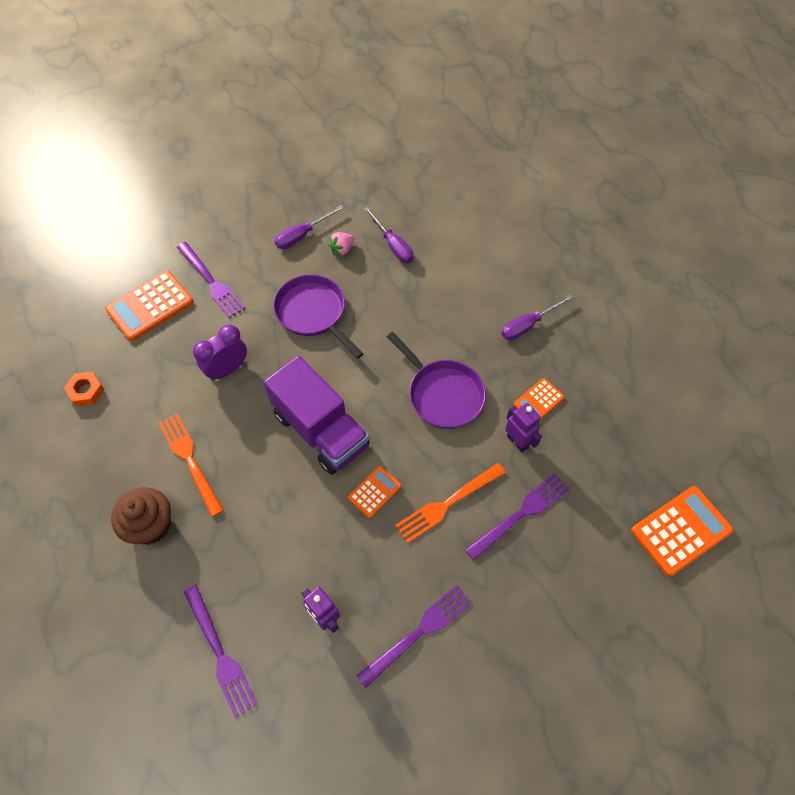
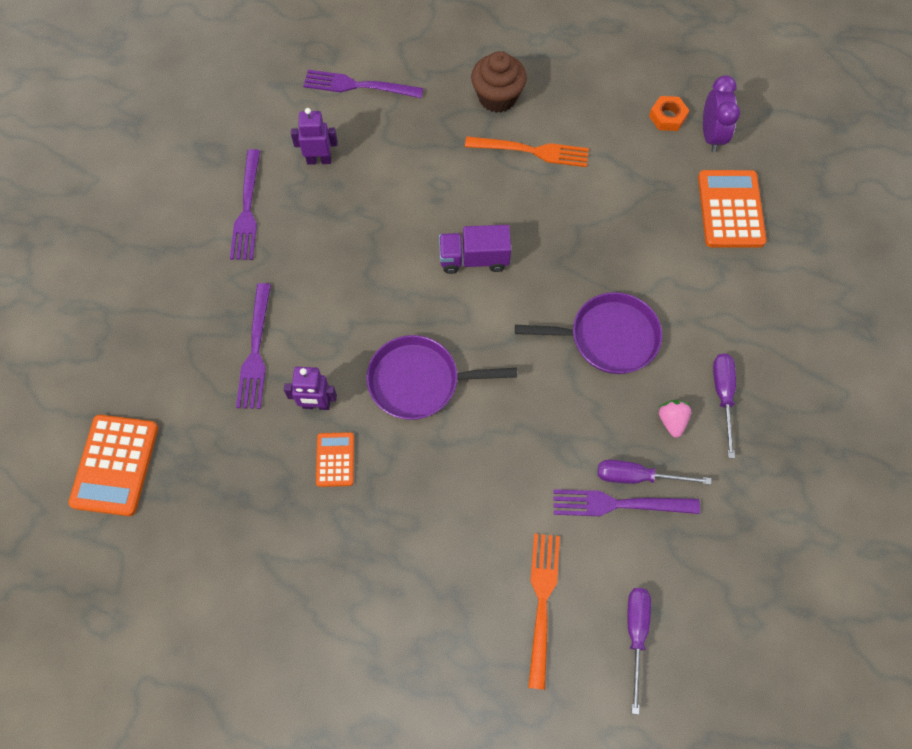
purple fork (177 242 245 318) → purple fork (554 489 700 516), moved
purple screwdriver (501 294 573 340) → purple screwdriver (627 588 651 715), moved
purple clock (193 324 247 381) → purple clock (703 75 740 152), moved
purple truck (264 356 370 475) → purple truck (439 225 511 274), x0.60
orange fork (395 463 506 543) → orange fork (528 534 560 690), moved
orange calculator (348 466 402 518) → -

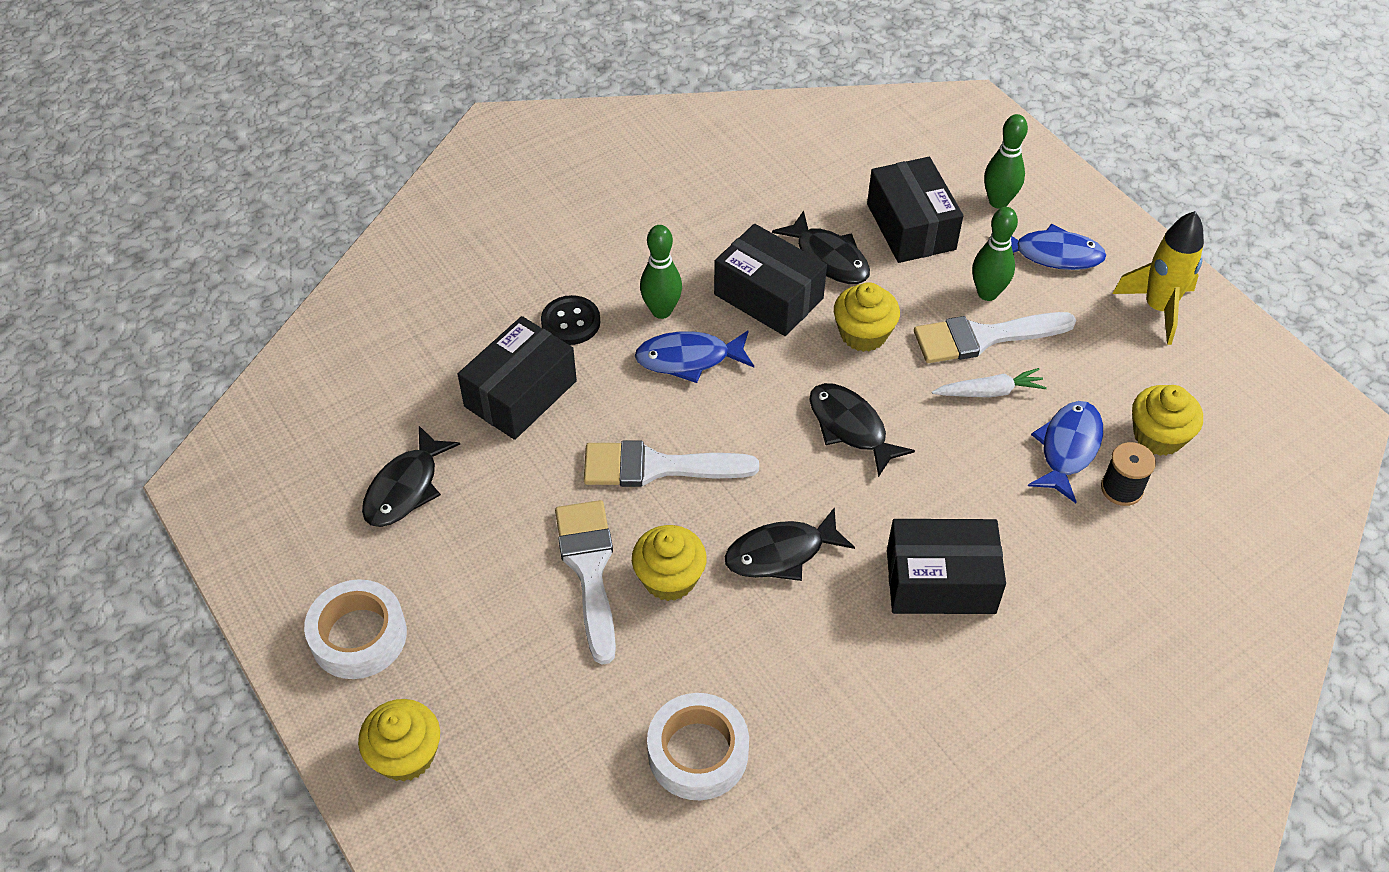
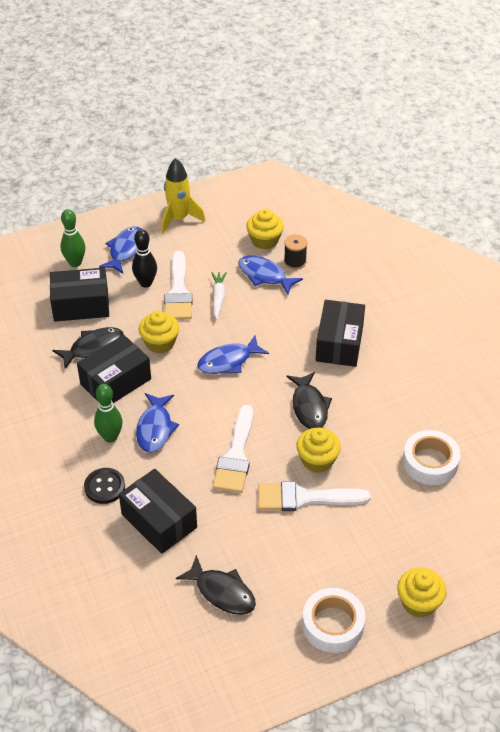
green bowling pin (972 207 1018 301) → black bowling pin (132 229 157 288)
black fish (809 383 915 477) → blue fish (197 336 269 374)

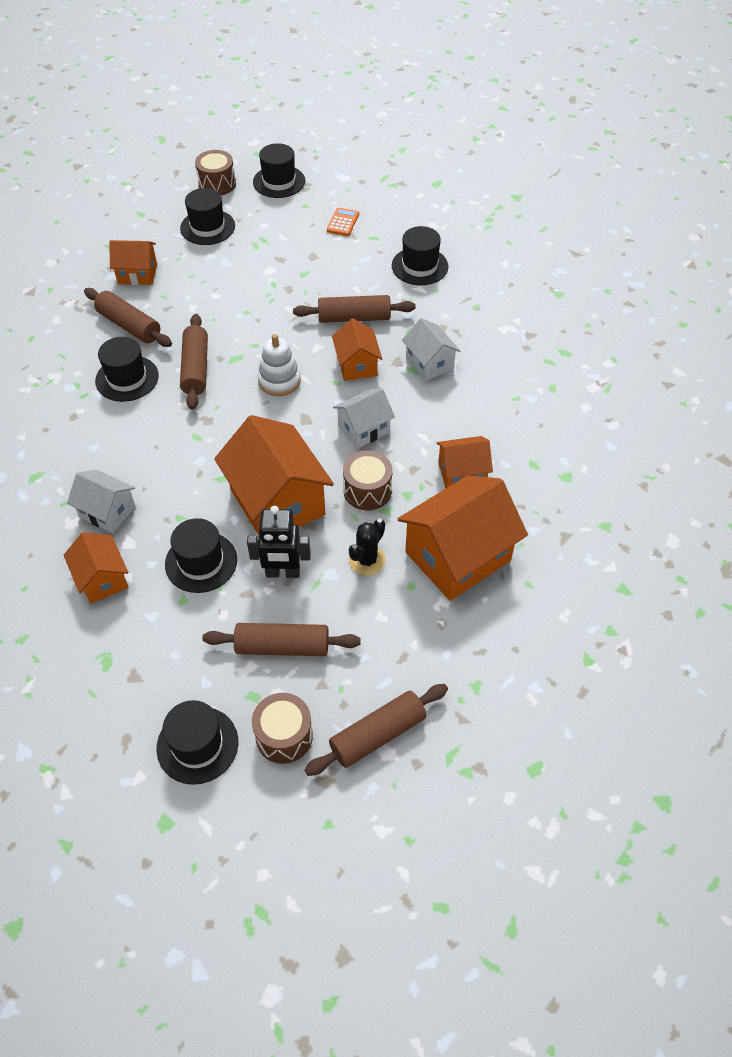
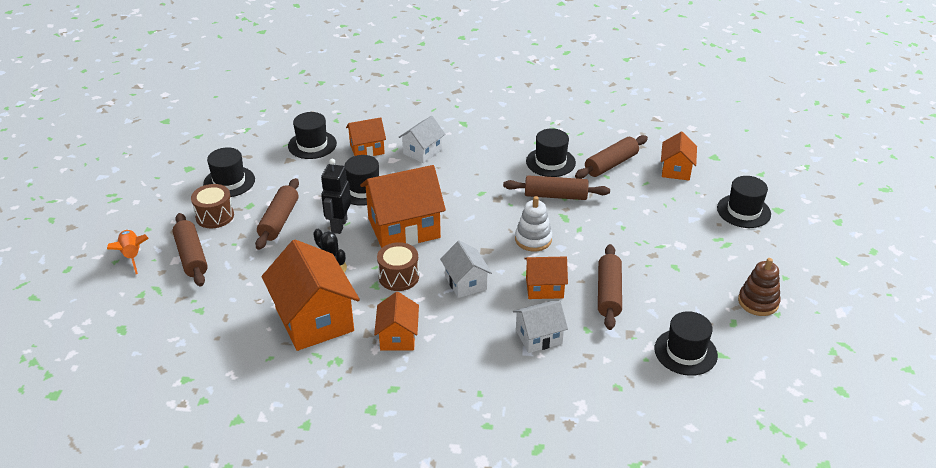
black hat (253 143 305 198) → black hat (288 112 337 159), moved
brown drum (195 150 236 195) → -
orange calculator (327 207 359 236) → brown stacking toy (738 258 781 316)
- → orange rocket (107 230 149 274)

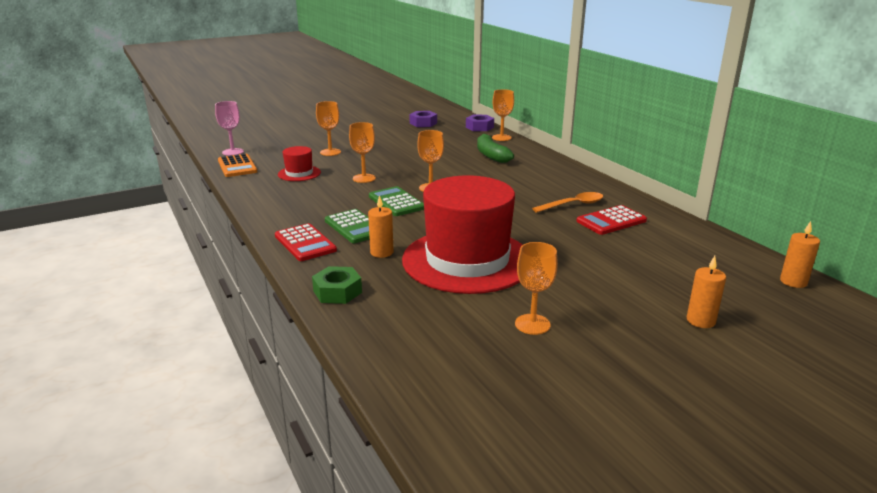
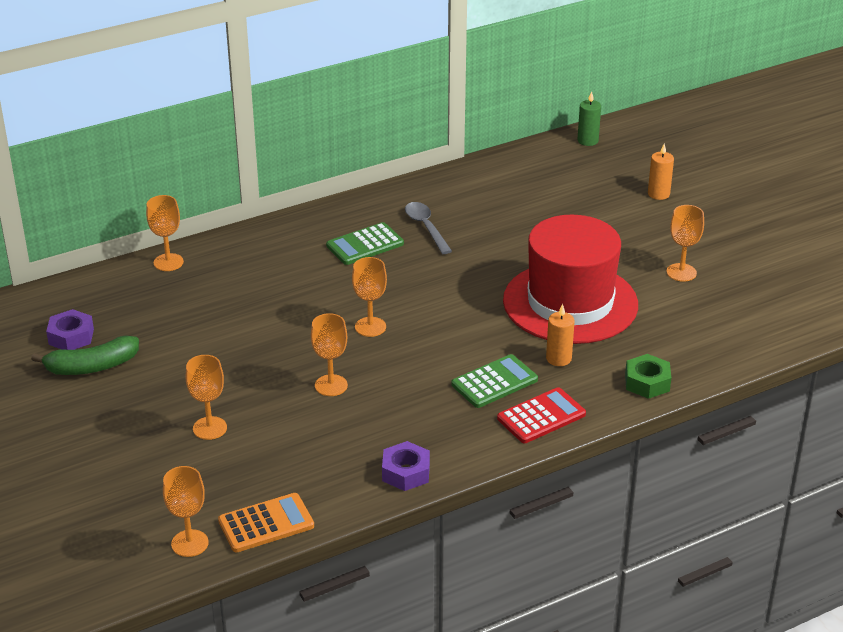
pink goblet (215 101 244 156) → orange goblet (163 466 209 557)
purple nut (466 115 494 131) → purple nut (382 441 430 491), moved
green banana (477 134 514 163) → green banana (31 336 139 375), moved
red hat (278 146 321 181) → -
green calculator (369 186 424 216) → green calculator (326 222 404 265), moved
orange spoon (532 192 603 213) → grey spoon (405 202 452 254)
red calculator (577 205 647 235) → -
orange candle (780 221 820 288) → green candle (577 91 601 146)

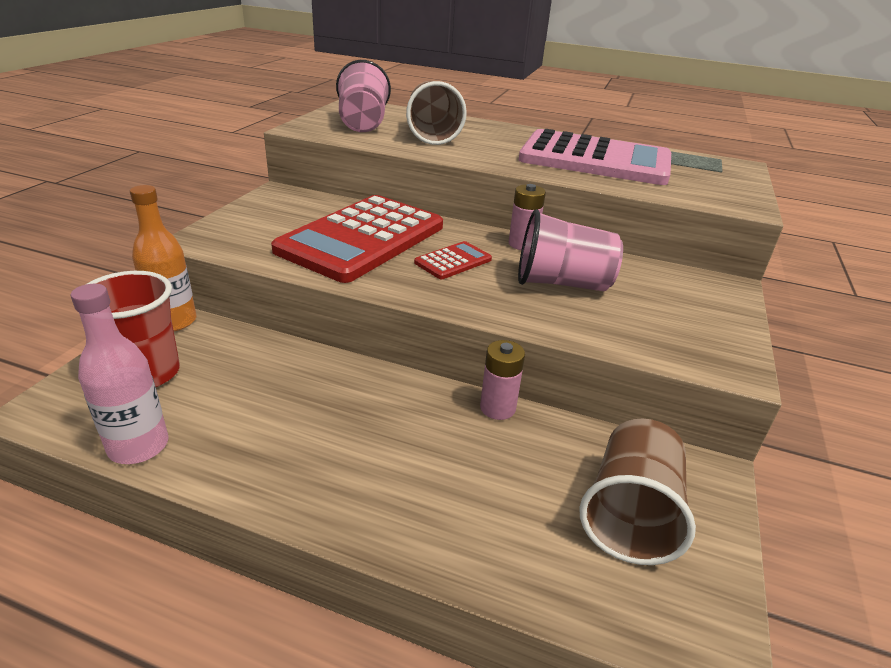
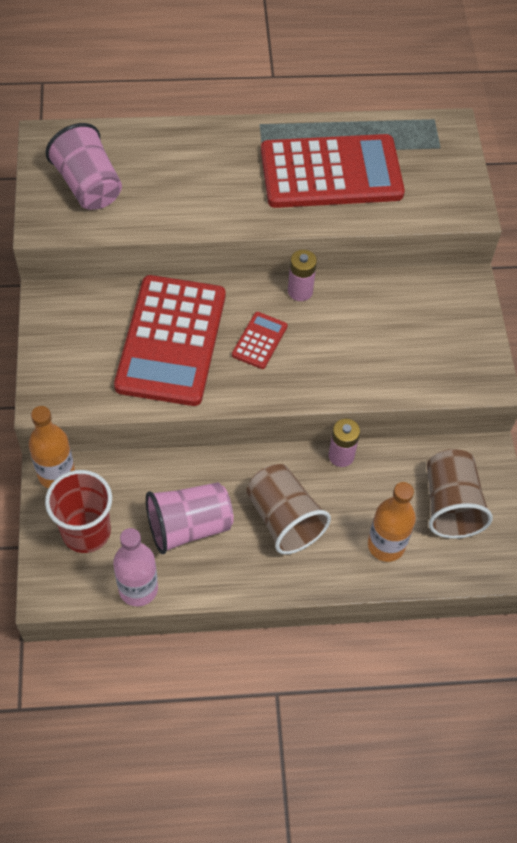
brown cup (406 81 467 145) → brown cup (246 464 331 554), moved
pink calculator (519 129 671 185) → red calculator (261 134 405 208)
pink cup (518 209 623 292) → pink cup (146 482 234 554), moved
- → orange bottle (368 482 416 562)

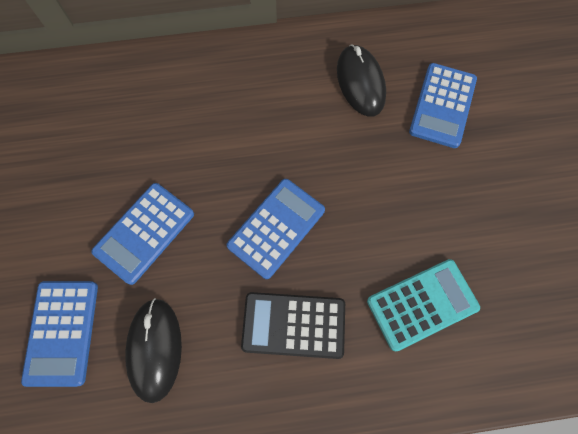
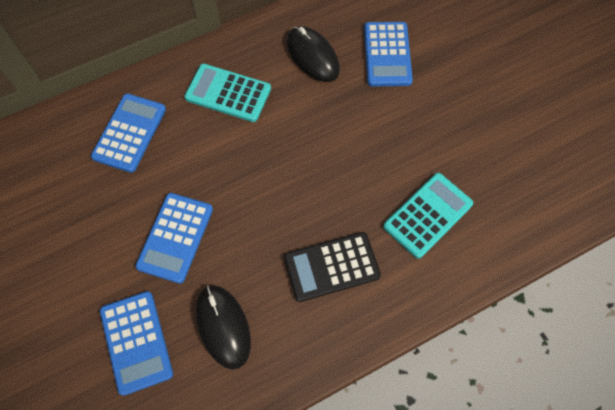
blue calculator (227 179 325 279) → blue calculator (91 93 166 173), moved
- → turquoise calculator (185 64 271 122)

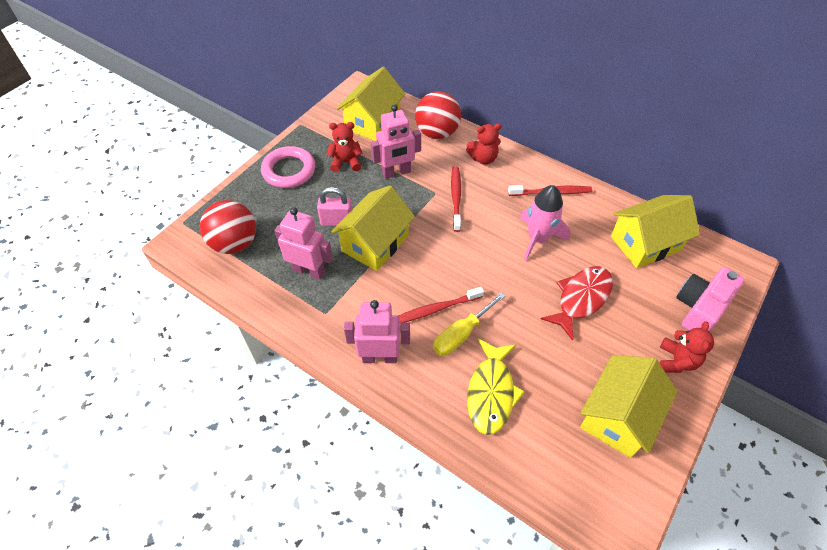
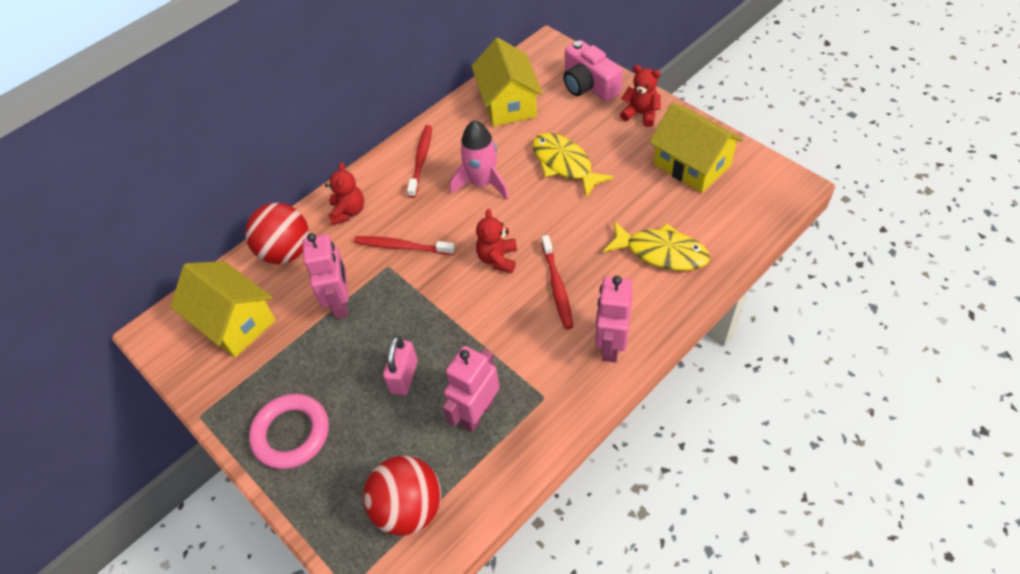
red teddy bear (327 122 362 172) → red teddy bear (476 209 517 273), moved
yellow house (331 186 415 271) → -
red fish (541 266 613 341) → yellow fish (532 133 614 197)
yellow screwdriver (433 292 506 356) → -

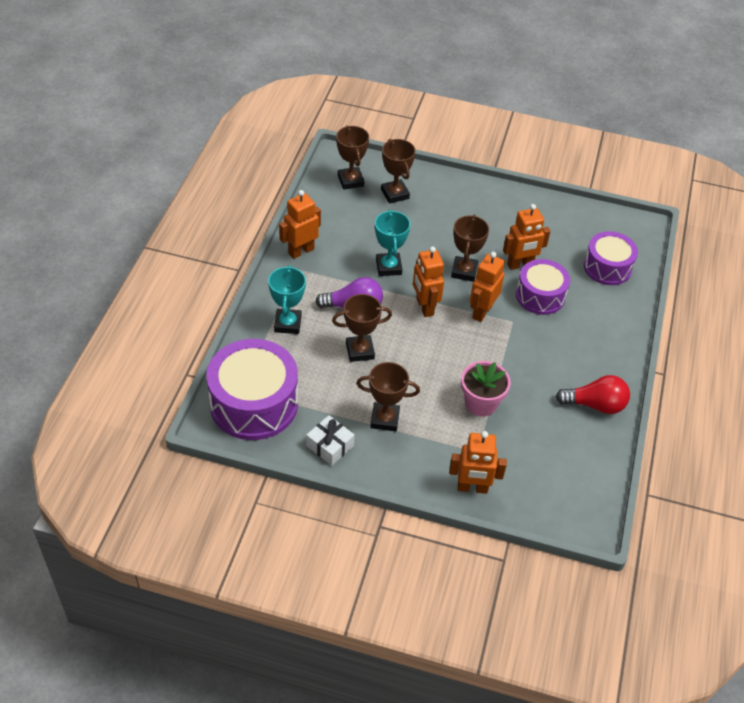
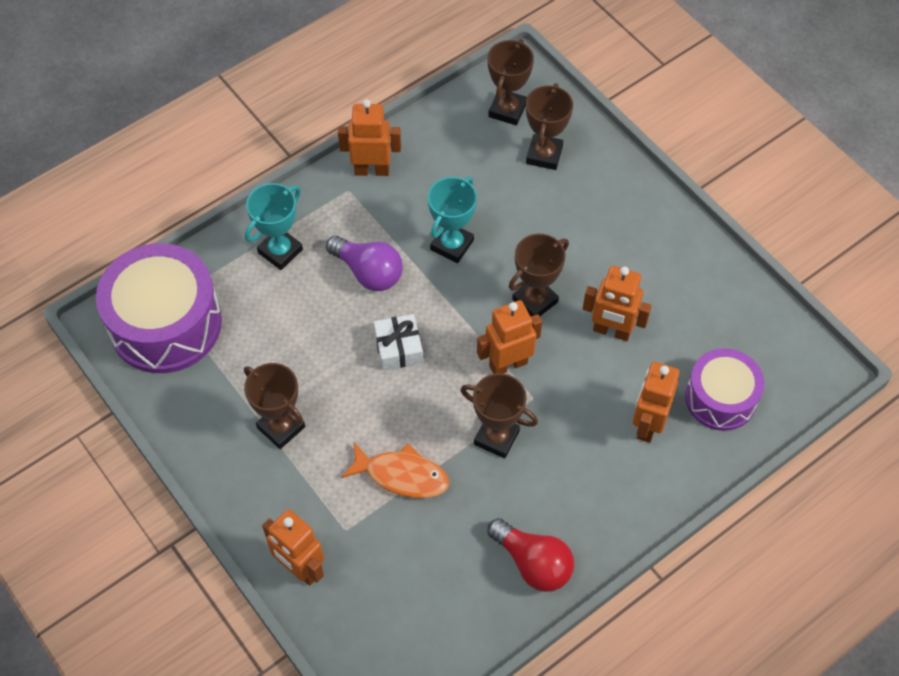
orange robot (413 247 444 317) → orange robot (633 362 679 443), moved
purple drum (516 259 570 315) → -
brown trophy (332 294 392 362) → brown trophy (461 373 538 458), moved
pink flower pot (461 361 511 417) → orange fish (341 442 449 498)
white gift (306 415 355 466) → white gift (373 314 423 371), moved

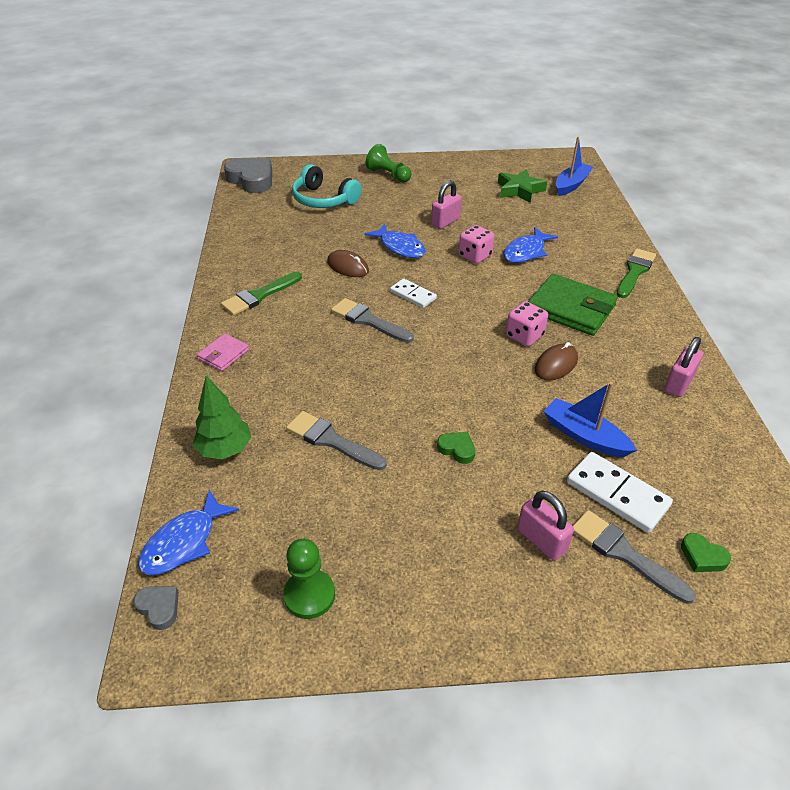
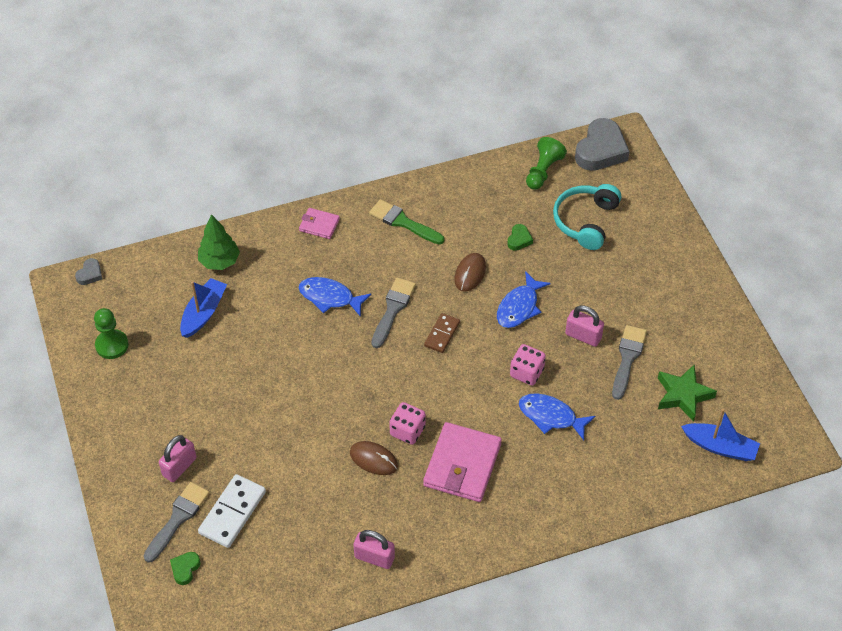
green pawn (366 144 411 182) → green pawn (526 137 567 190), moved
green brush (616 248 656 298) → -
green wallet (528 274 618 336) → pink wallet (423 422 502 502)
white domino (390 278 437 308) → brown domino (424 313 460 353)
blue boat (543 382 637 457) → blue boat (180 278 227 338), moved
grey brush (286 411 387 470) → grey brush (612 325 647 400), moved
green heart (437 432 475 464) → green heart (507 224 533 251), moved
blue fish (138 490 239 575) → blue fish (299 277 371 317), moved

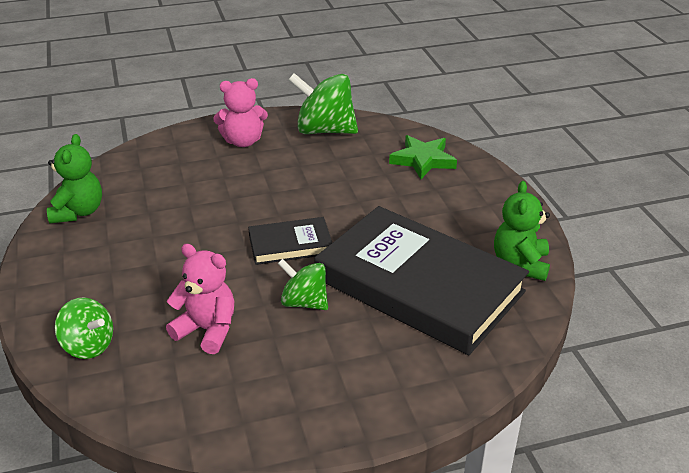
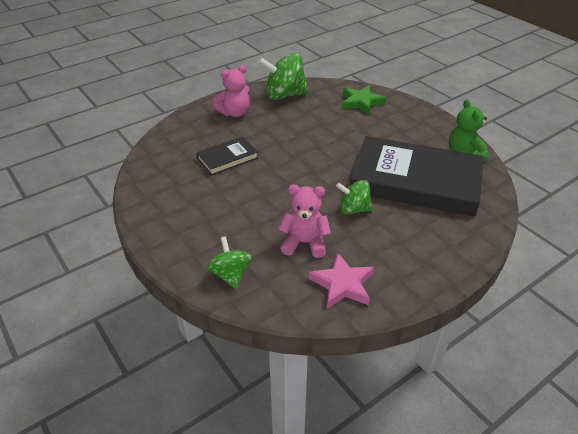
green teddy bear (47 134 102 223) → -
black book (248 217 332 265) → black book (196 136 258 175), moved
green spinning top (55 297 113 359) → green spinning top (207 236 251 289), 120 degrees counterclockwise
- → pink star (309 253 374 308)

